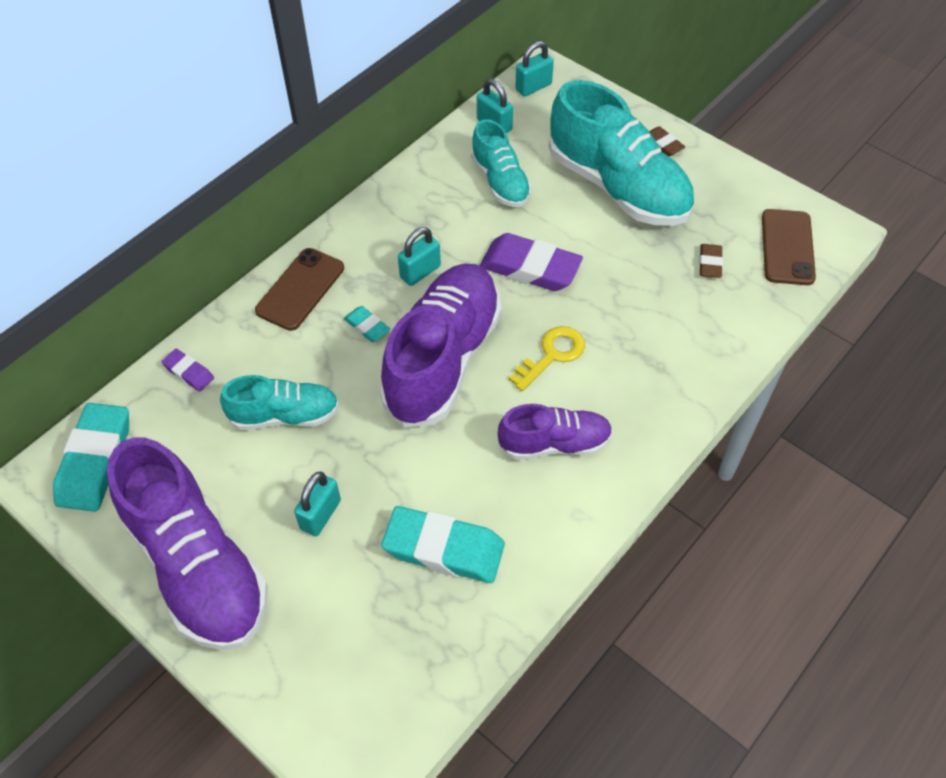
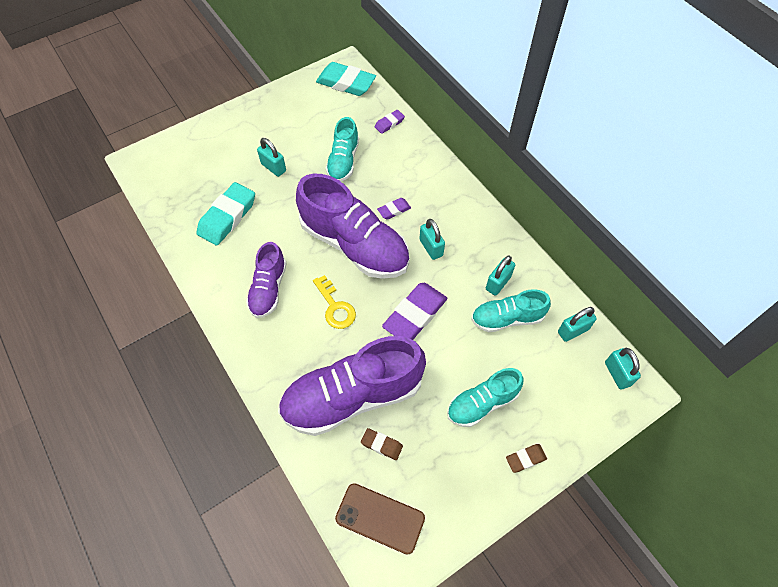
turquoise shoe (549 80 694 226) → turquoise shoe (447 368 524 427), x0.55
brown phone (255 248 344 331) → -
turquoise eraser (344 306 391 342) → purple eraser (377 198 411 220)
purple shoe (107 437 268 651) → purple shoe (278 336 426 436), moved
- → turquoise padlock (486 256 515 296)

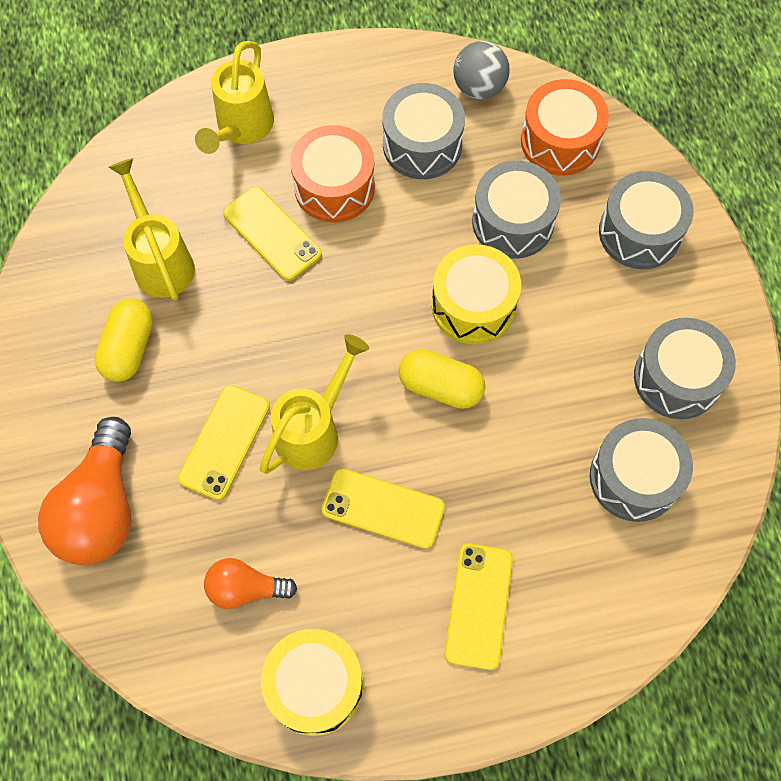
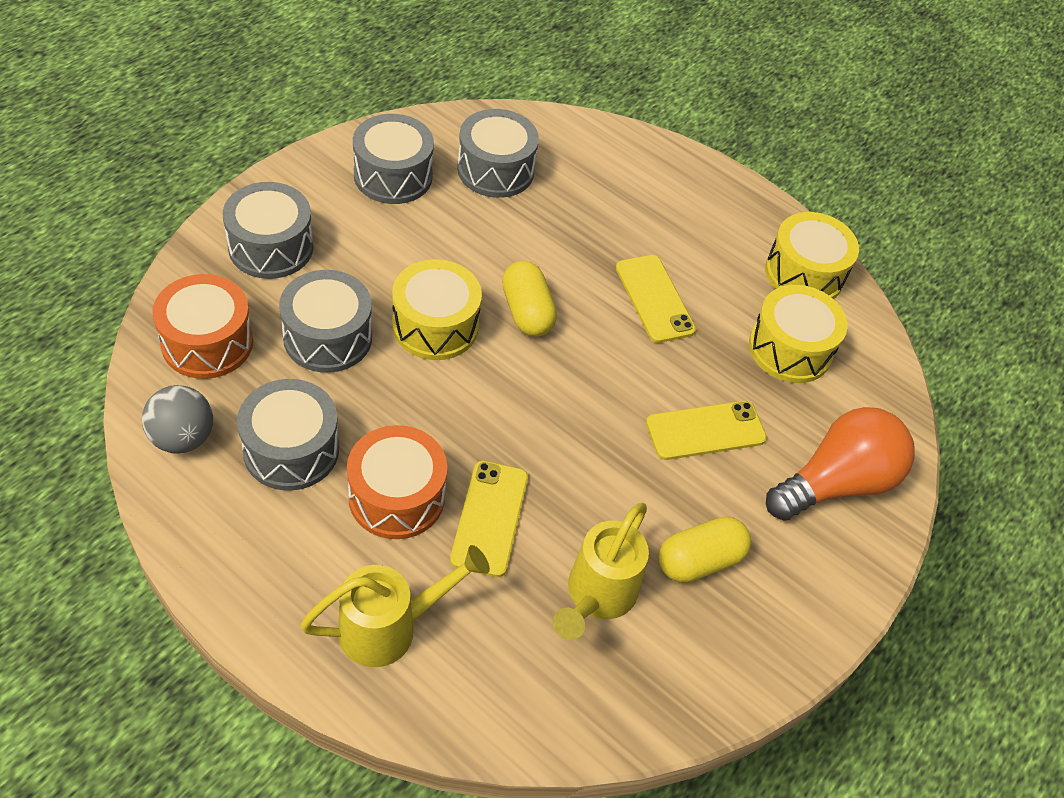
yellow watering can (260 334 369 474) → -
yellow phone (444 543 513 670) → -
orange light bulb (204 558 297 609) → yellow drum (749 285 848 383)

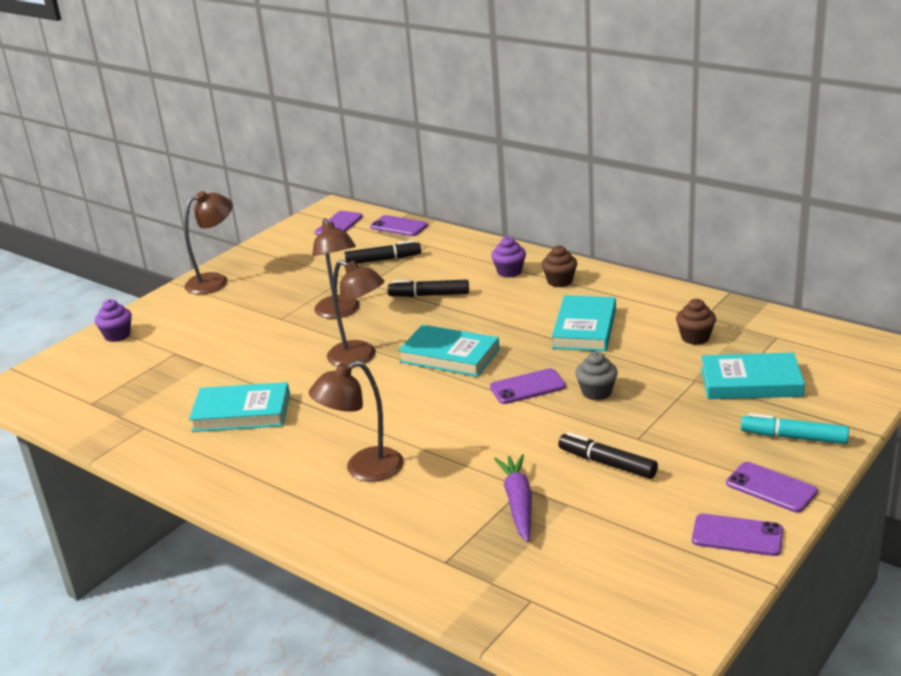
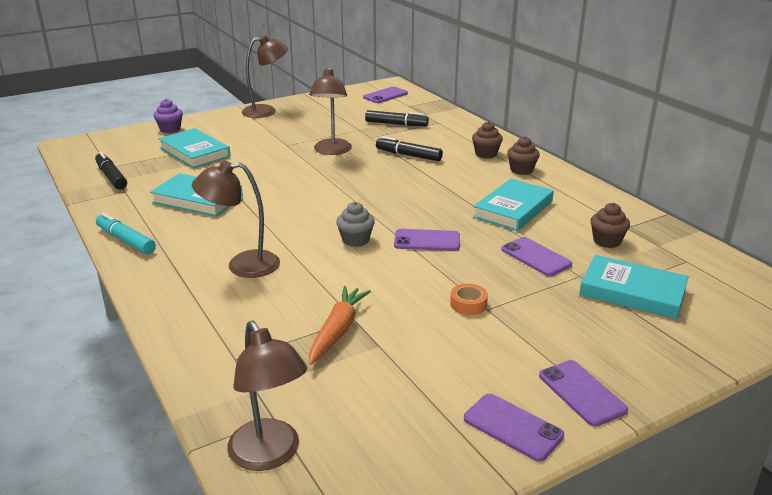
purple phone (370 215 428 236) → purple phone (501 237 572 276), moved
purple cupcake (491 236 526 278) → brown cupcake (472 121 503 158)
brown lamp (327 260 385 366) → brown lamp (227 321 307 471), moved
turquoise book (398 325 499 377) → turquoise book (158 128 231 169), moved
grey cupcake (575 352 618 401) → grey cupcake (336 202 375 247), moved
turquoise marker (741 413 849 444) → turquoise marker (96 213 156 255), moved
black marker (558 432 658 479) → black marker (95 152 127 190), moved
purple carrot (494 454 532 542) → orange carrot (309 286 371 365)
- → orange tape (450 284 488 315)

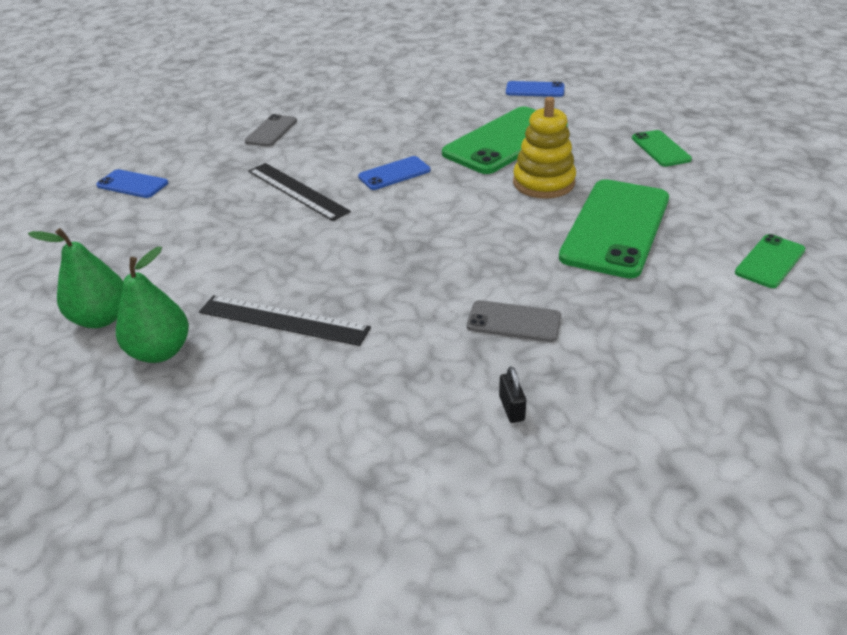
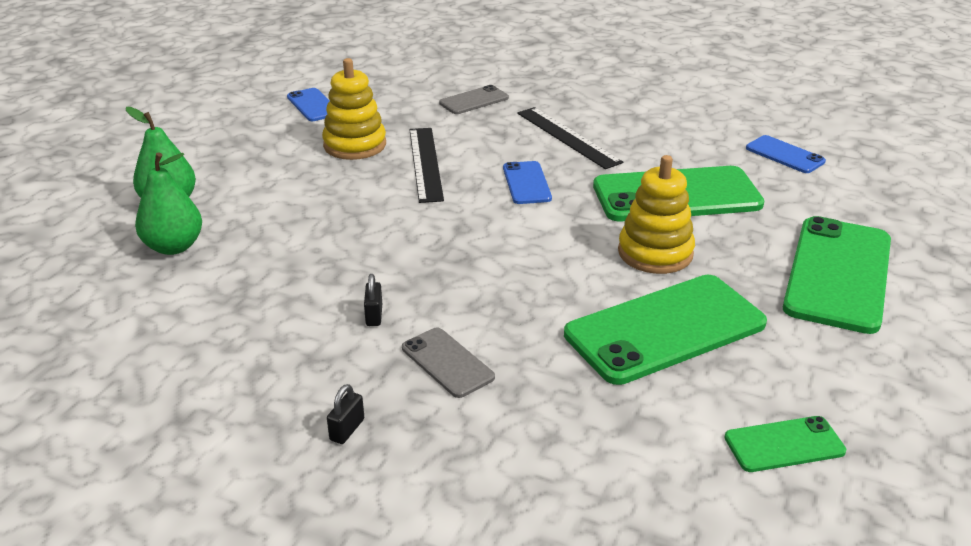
green phone (632 130 692 167) → green phone (783 216 891 334), x2.02
blue phone (358 156 431 190) → blue phone (503 161 552 204), 75 degrees clockwise
black ruler (199 295 371 346) → black ruler (517 107 623 169), moved
- → yellow stacking toy (322 58 386 160)
- → black padlock (364 274 382 326)

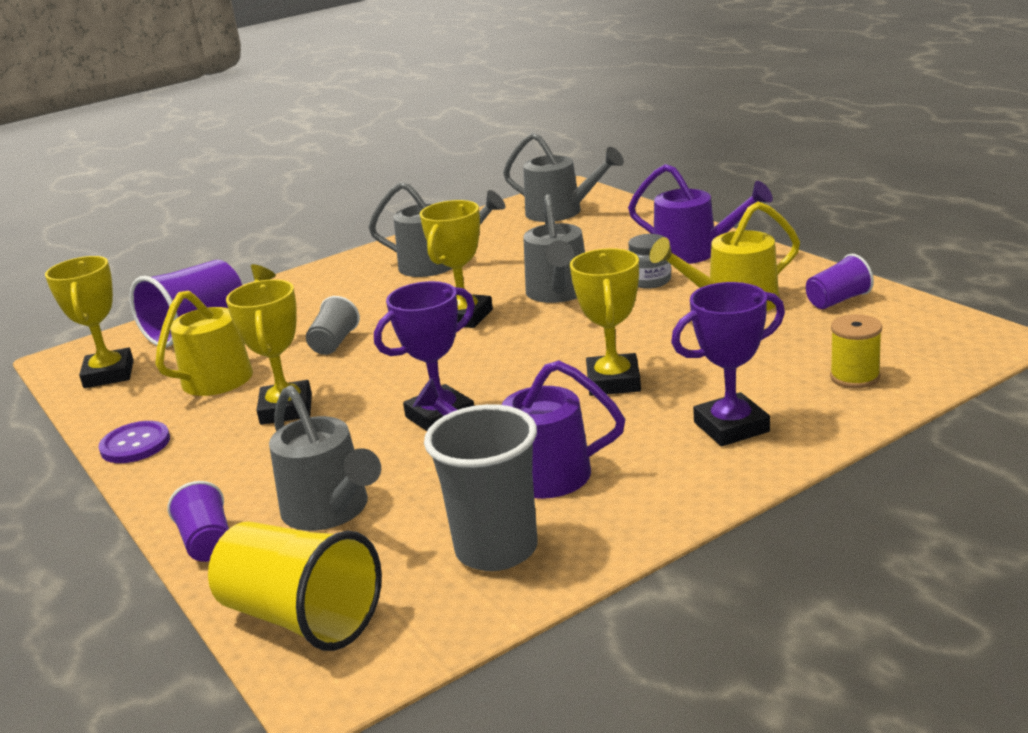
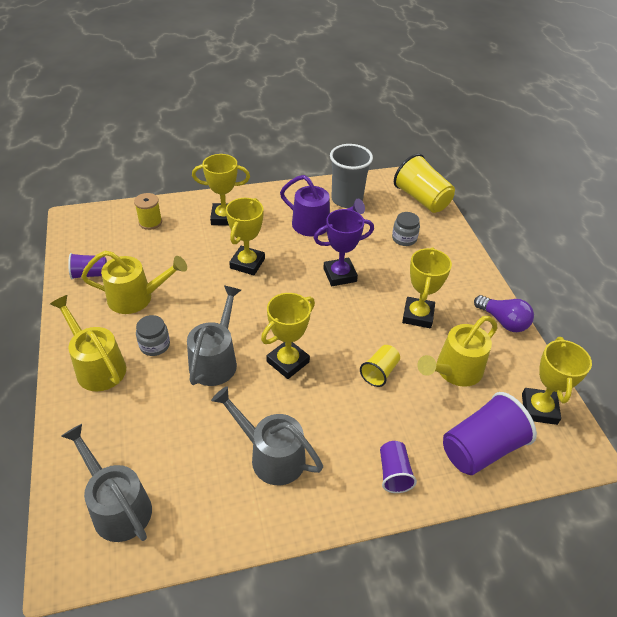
purple watering can (628 164 773 264) → yellow watering can (50 295 126 392)
purple trophy (671 282 785 446) → yellow trophy (192 154 250 226)
grey cup (306 296 360 355) → yellow cup (360 345 400 387)
grey watering can (269 385 381 531) → grey jar (392 212 420 246)
purple button (98 421 170 463) → purple light bulb (474 295 534 332)
purple cup (168 481 229 562) → purple cup (380 441 417 493), moved

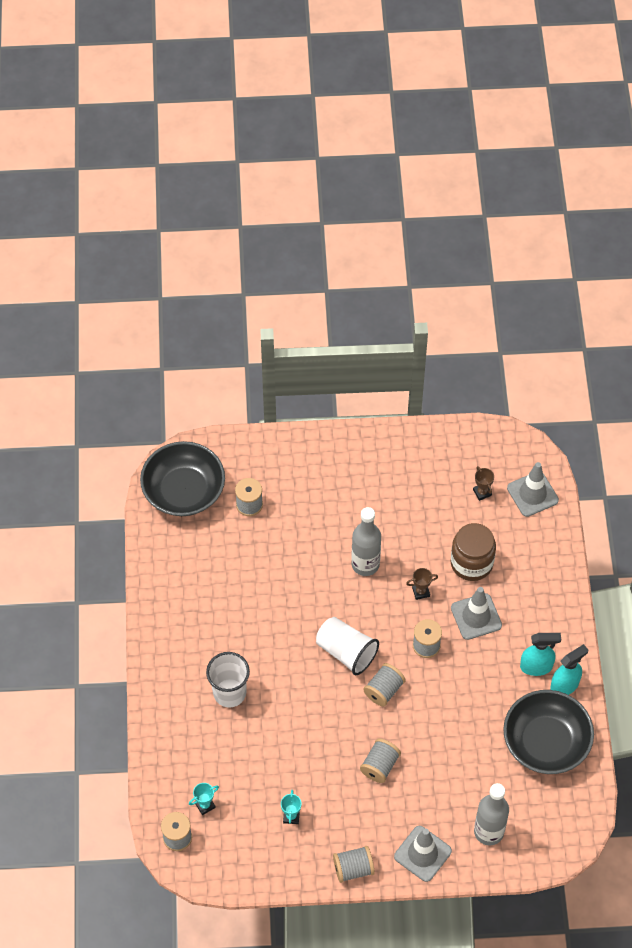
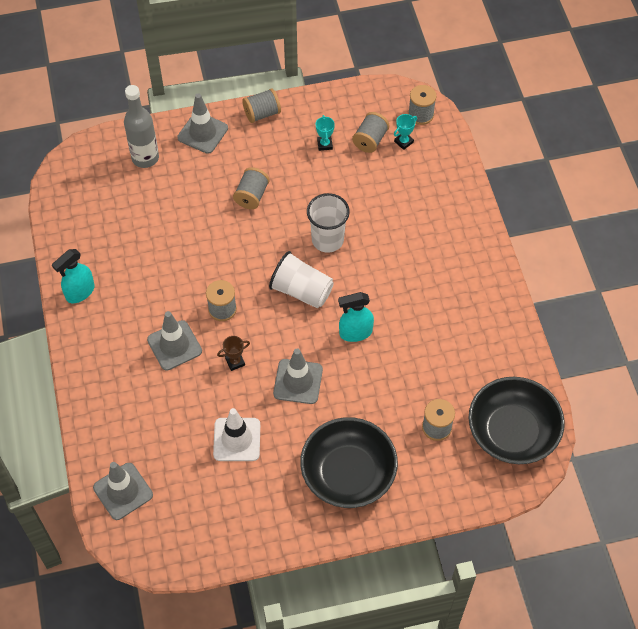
brown trophy (473 466 494 501) → -
grey bottle (351 507 381 576) → grey traffic cone (273 348 323 404)
brown jar (451 523 496 581) → -
turquoise spray bottle (520 633 561 676) → turquoise spray bottle (338 292 374 342), moved
white cup (206 652 250 708) → white cup (307 193 350 253), moved
grey spool (363 663 406 707) → grey spool (352 112 389 153), moved
black bowl (503 690 594 774) → black bowl (300 417 398 508), moved
- → white traffic cone (213 408 260 461)

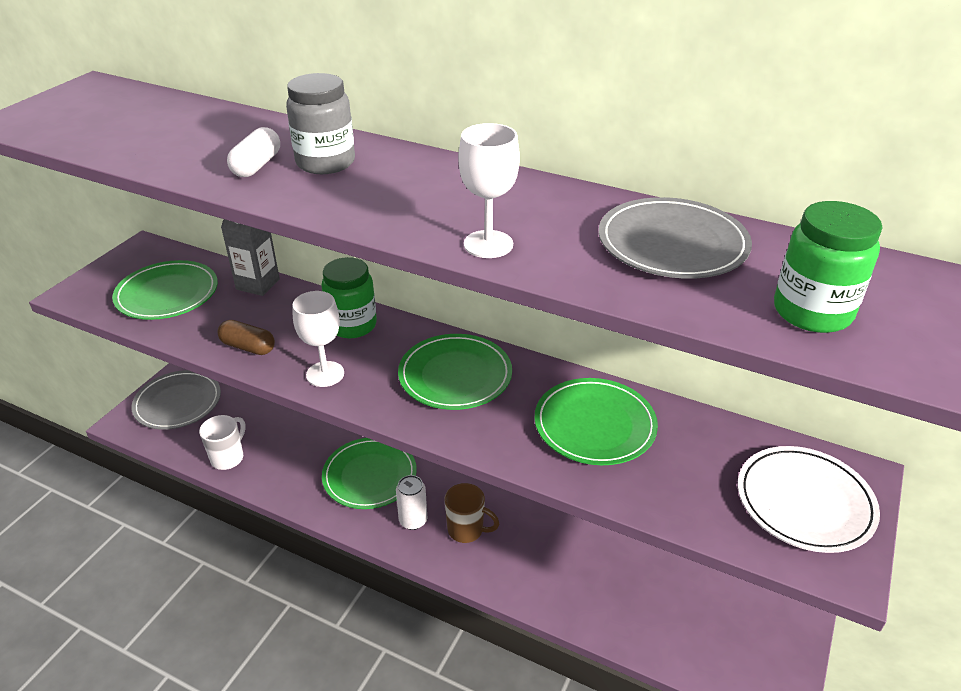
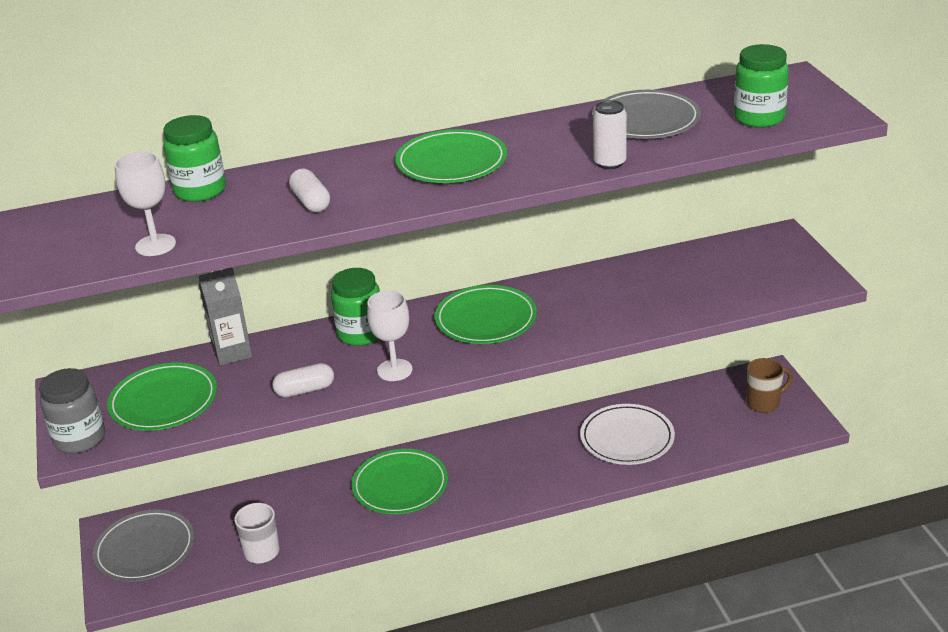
grey jar (286 73 355 174) → grey jar (39 368 105 454), moved
white goblet (458 123 520 258) → white goblet (114 152 176 256), moved
brown capsule (217 320 275 355) → white capsule (272 363 334 398)
green plate (534 378 658 465) → green plate (395 129 507 183), moved
white plate (738 446 880 553) → white plate (580 404 675 465), moved
white can (396 475 427 530) → white can (593 100 627 169), moved
brown mug (444 483 500 543) → brown mug (747 358 793 413), moved
- → green jar (163 115 226 202)

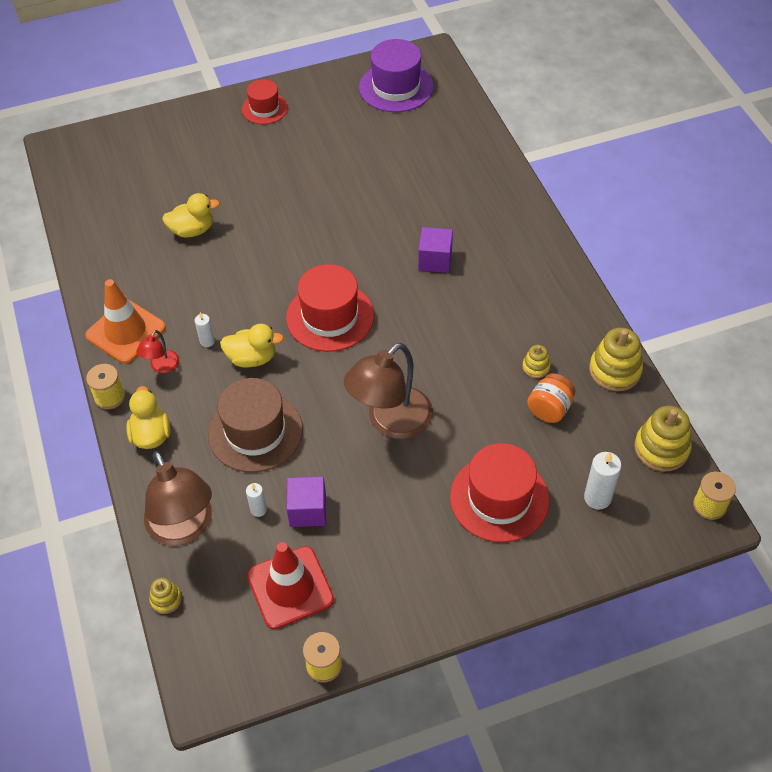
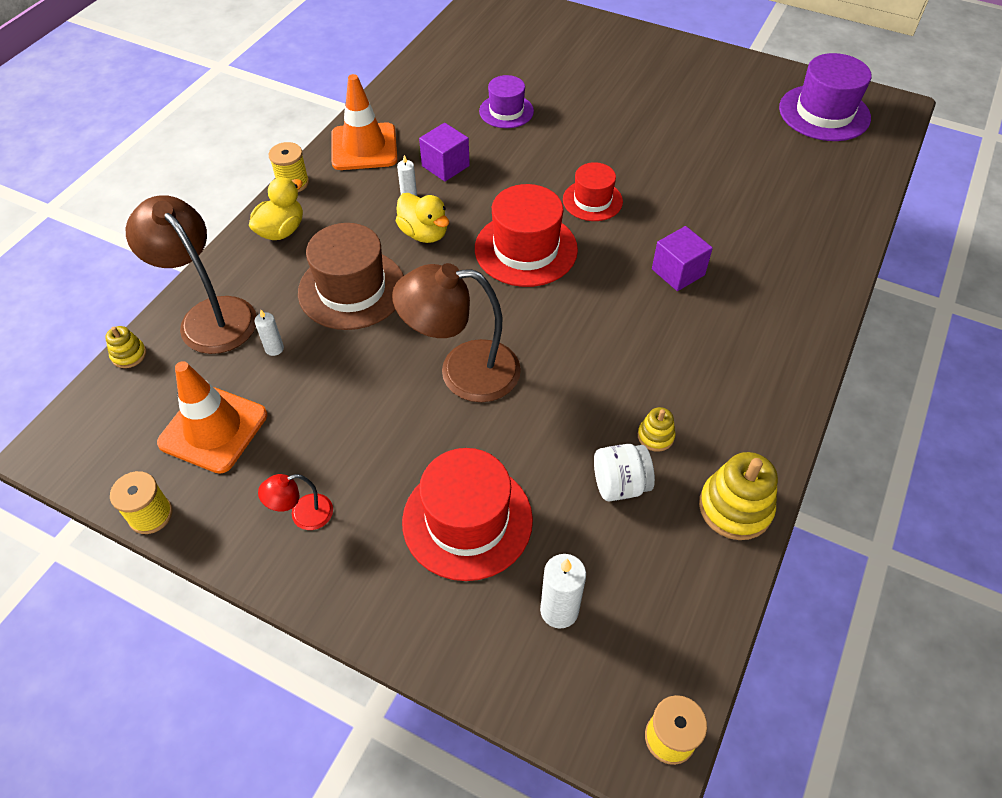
red hat (242 79 288 124) → red hat (563 162 623 221), moved
yellow duck (162 193 220 238) → purple hat (479 75 534 128)
red lamp (136 330 179 373) → red lamp (258 474 333 530), moved
orange jar (527 373 575 423) → white jar (594 444 655 501)
yellow stacking toy (634 406 691 471) → -
brown lamp (144 451 212 546) → brown lamp (126 195 257 354), 120 degrees clockwise
purple cube (287 476 326 527) → purple cube (419 123 470 182), moved
red traffic cone (247 542 334 629) → orange traffic cone (157 361 267 474)

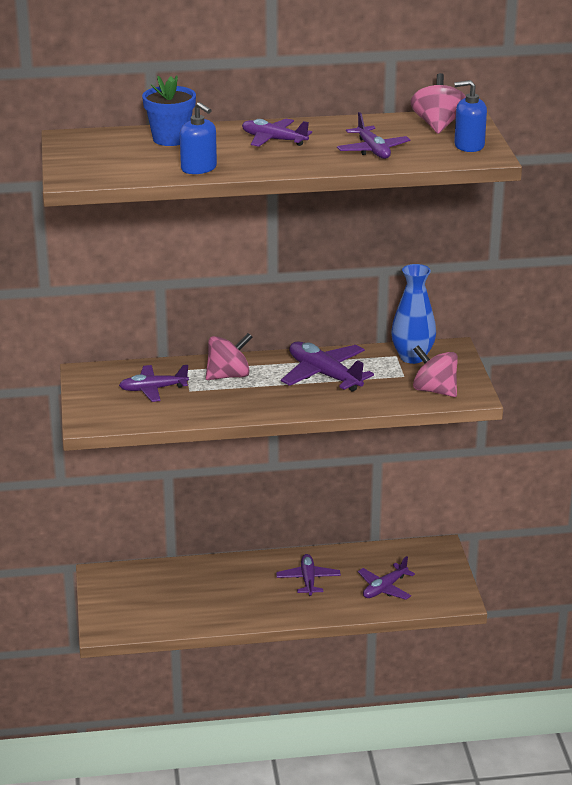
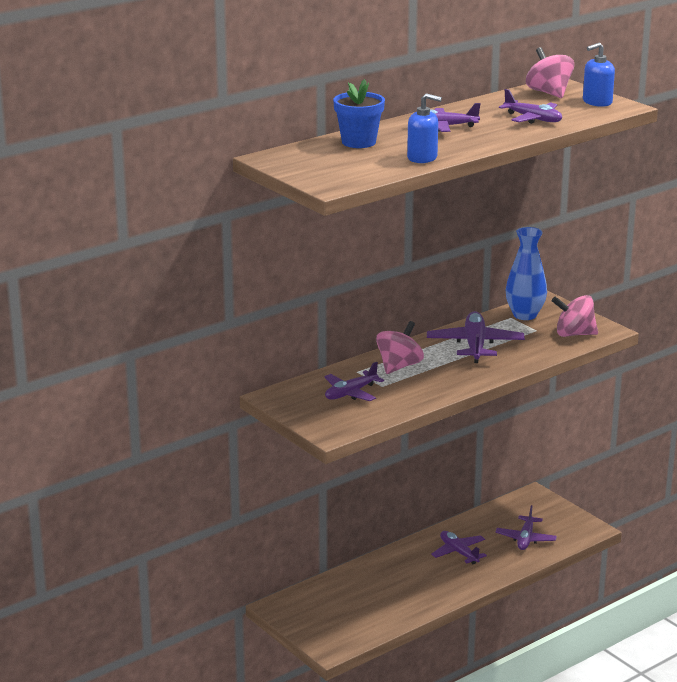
purple plane (281 342 374 391) → purple plane (427 311 525 363), 75 degrees clockwise

